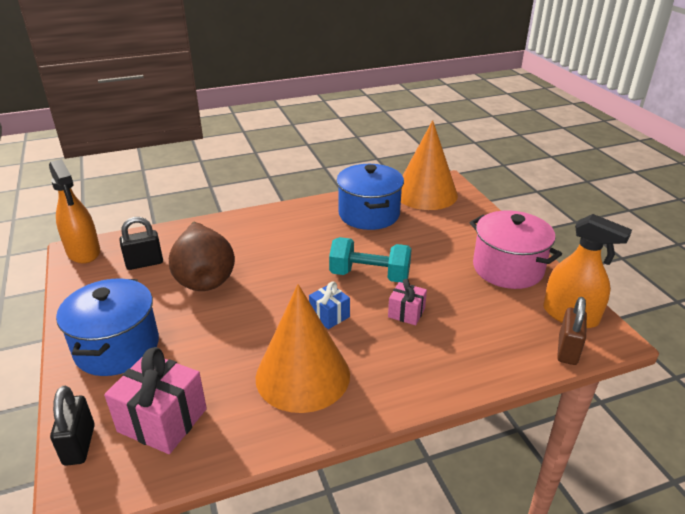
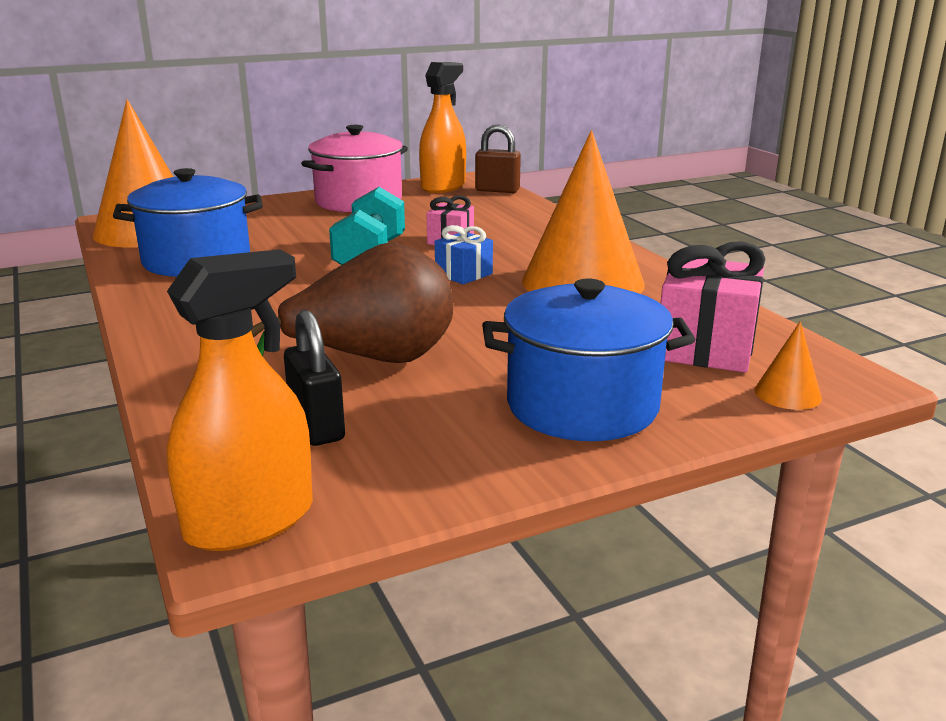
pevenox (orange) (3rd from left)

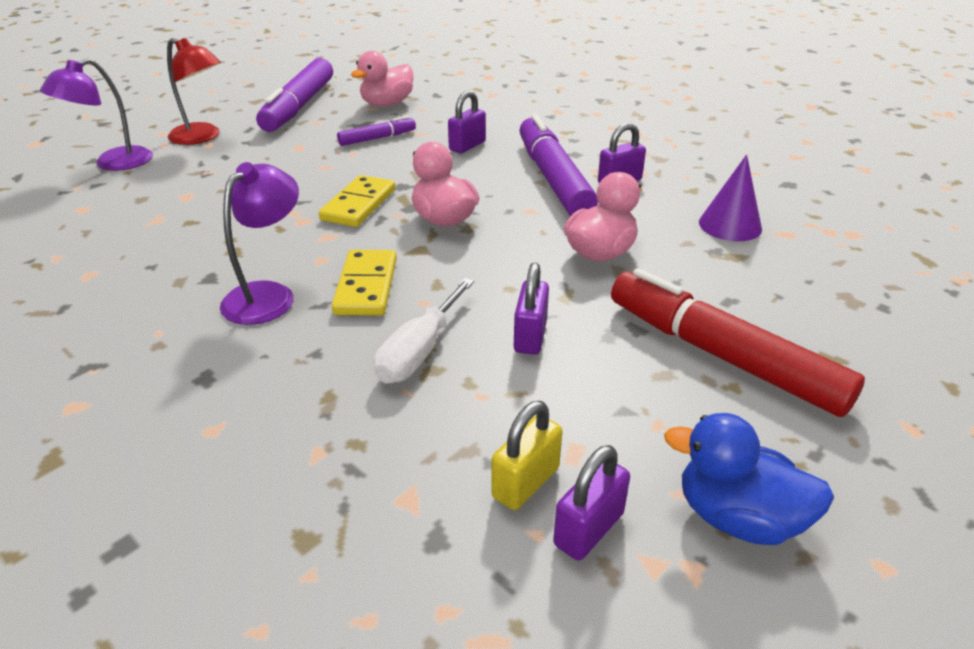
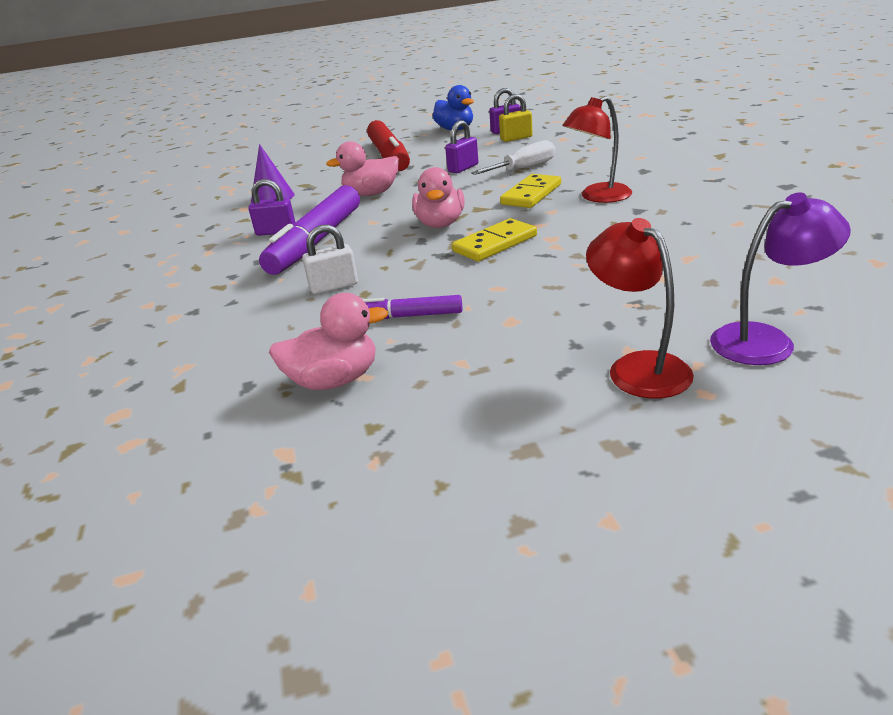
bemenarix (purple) (1st from left in the first image); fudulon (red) (1st from left); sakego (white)

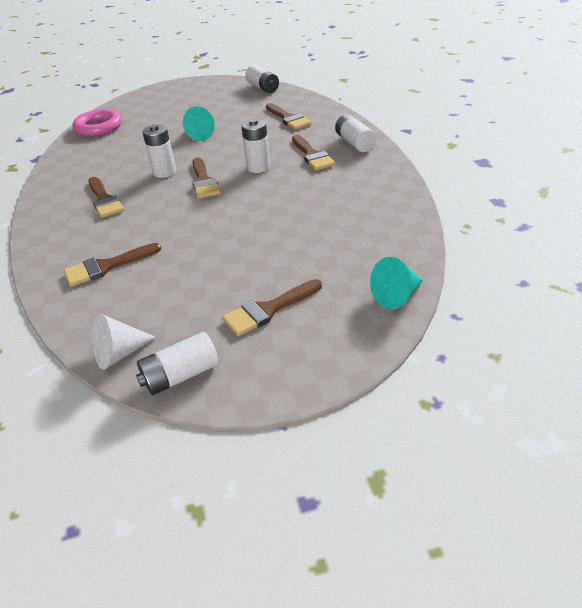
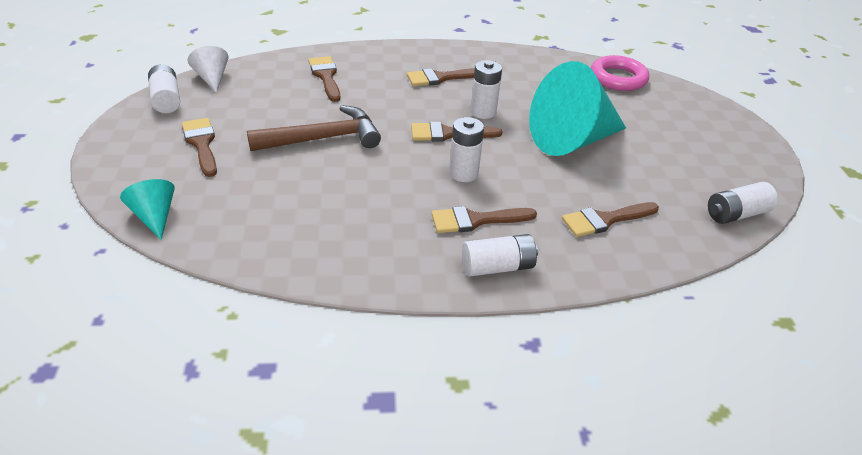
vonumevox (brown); pevenox (turquoise) (2nd from left)

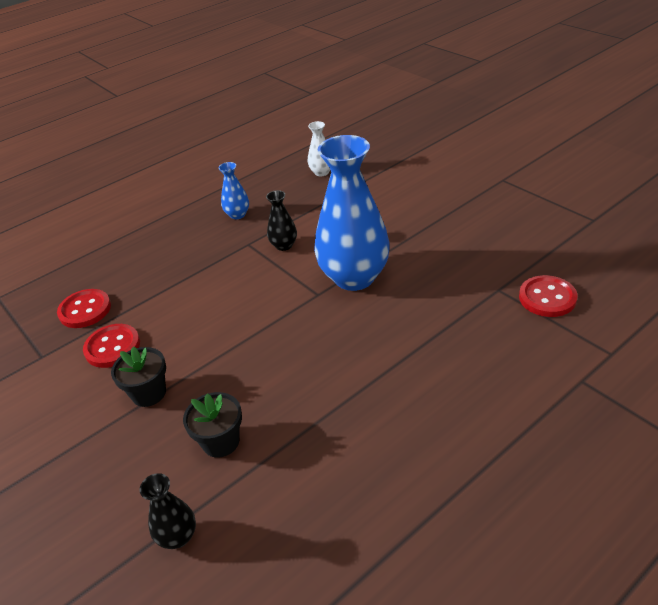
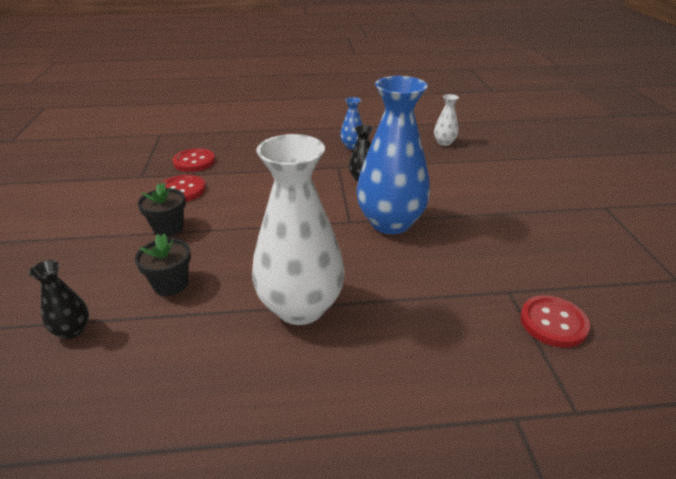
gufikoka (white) (1st from left)

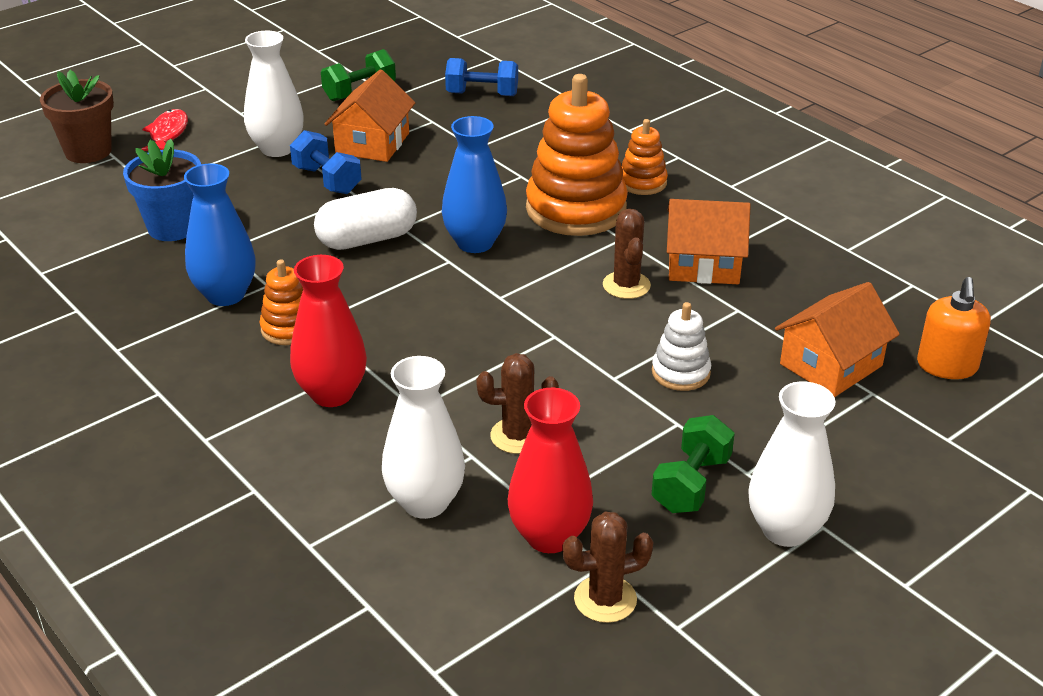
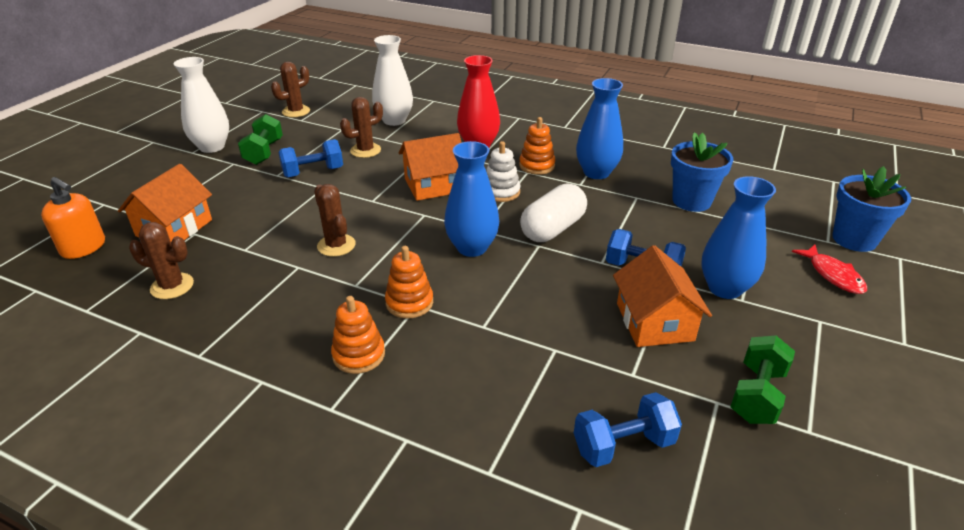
gufikoka (red) (2nd from left in the first image); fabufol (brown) (1st from left); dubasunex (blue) (1st from left); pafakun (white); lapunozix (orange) (2nd from left); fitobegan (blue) (2nd from left); gufikoka (blue) (3rd from left); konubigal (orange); pafakun (orange) (2nd from left)

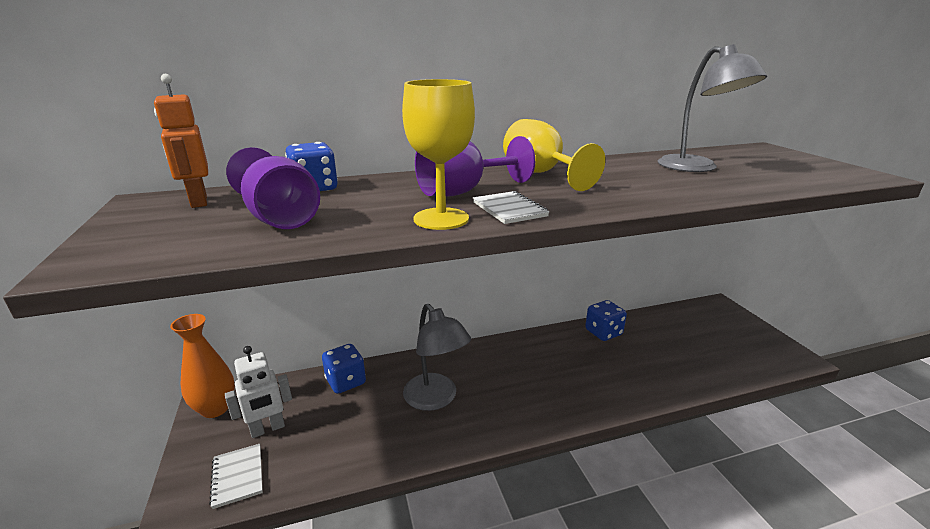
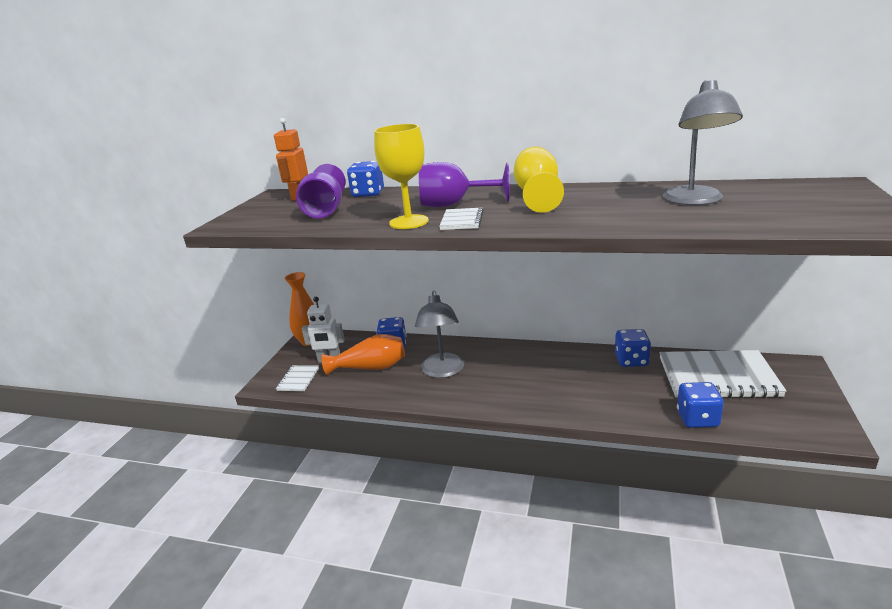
gufikoka (orange) (2nd from left); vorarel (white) (3rd from left); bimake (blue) (4th from left)

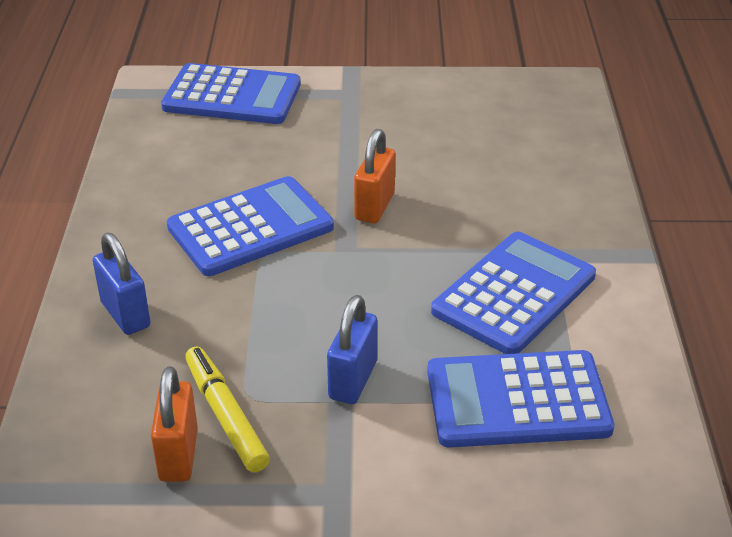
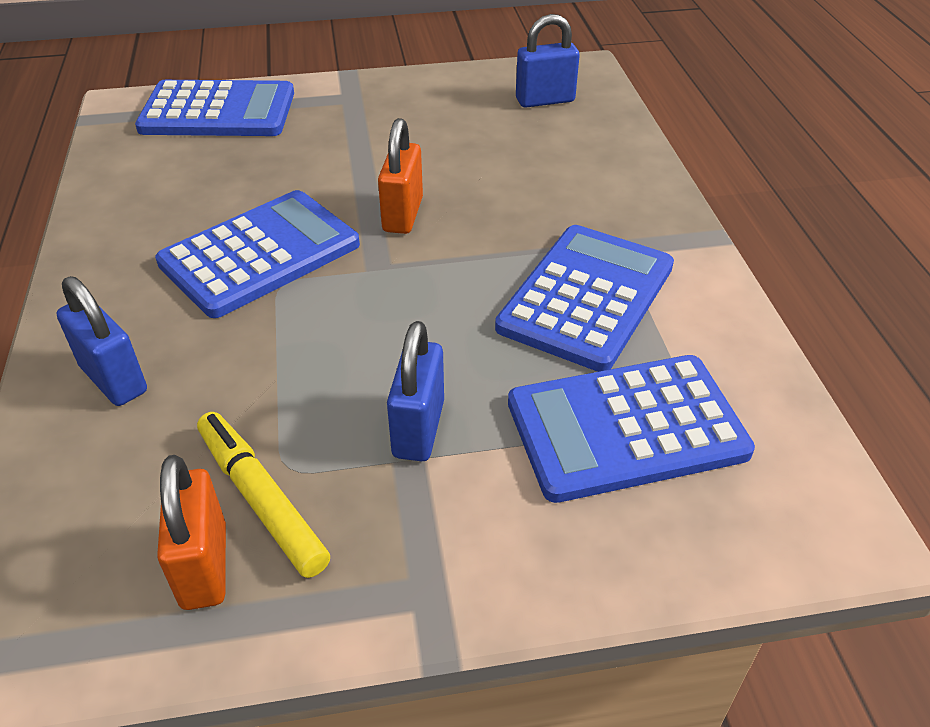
sakego (blue) (3rd from left)

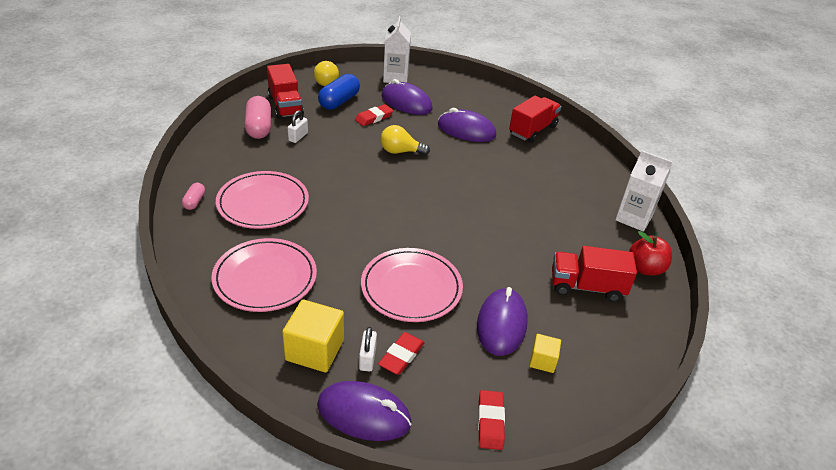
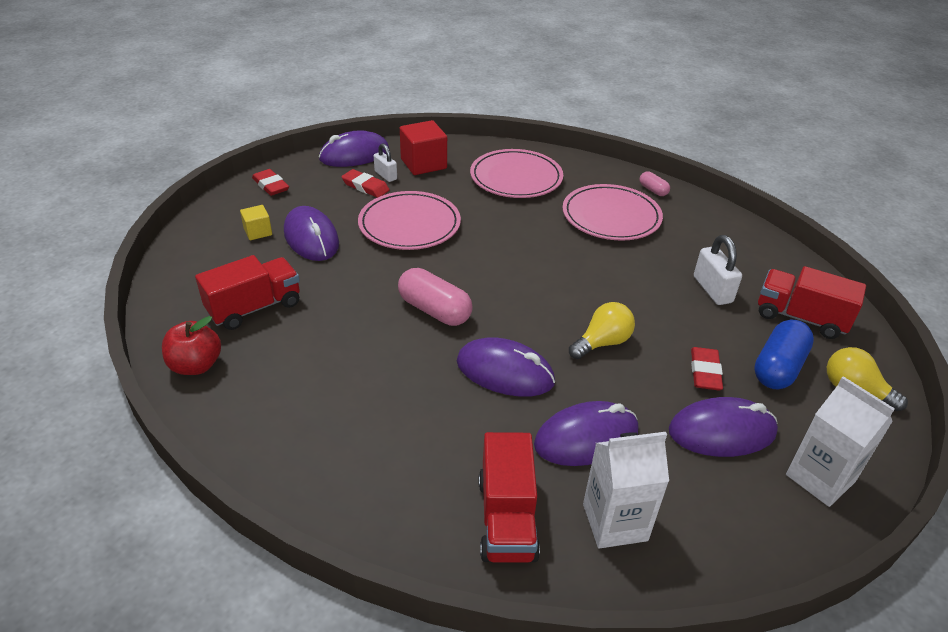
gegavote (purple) (3rd from left); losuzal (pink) (1st from left); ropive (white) (1st from left); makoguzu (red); losuzal (blue); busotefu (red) (2nd from left); sakego (white) (2nd from left)

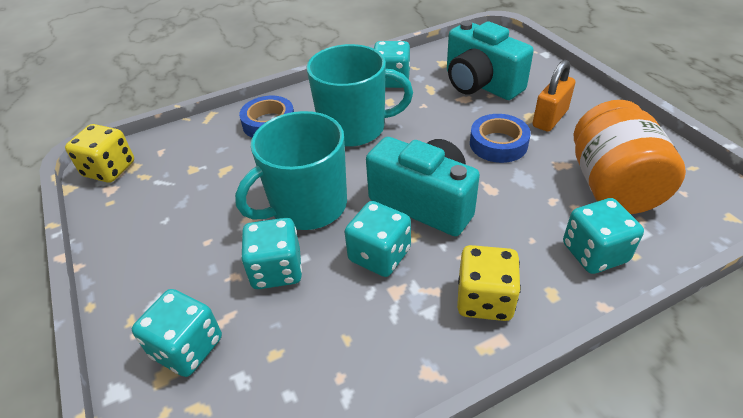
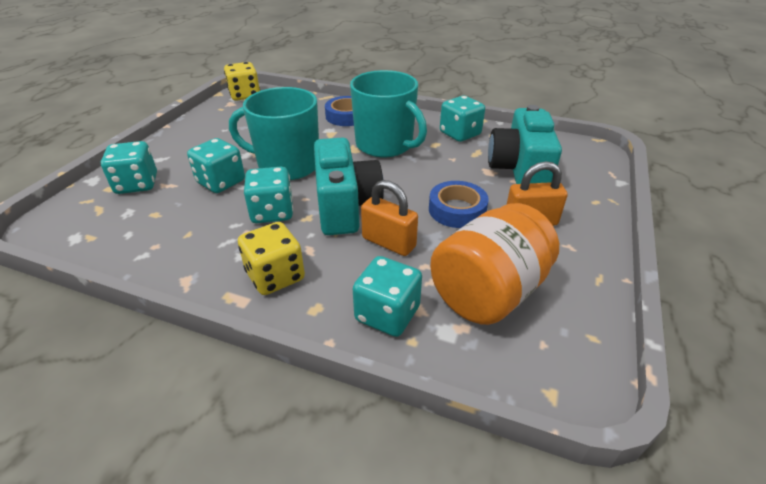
sakego (orange) (1st from left)

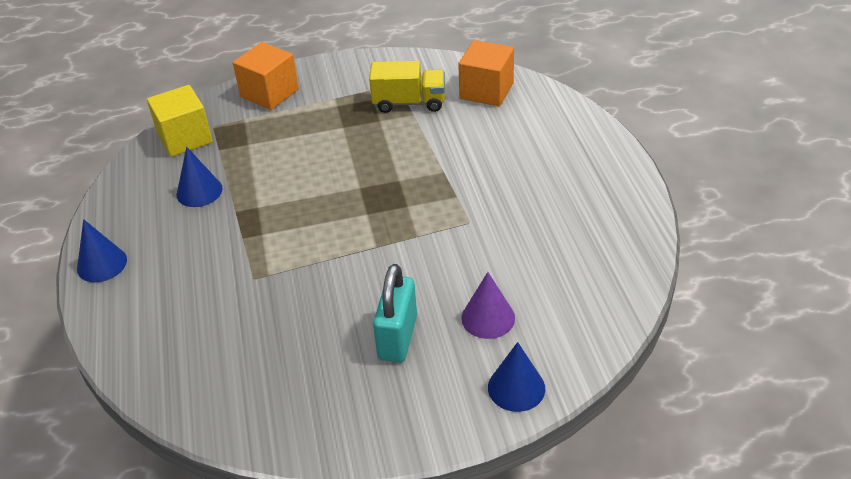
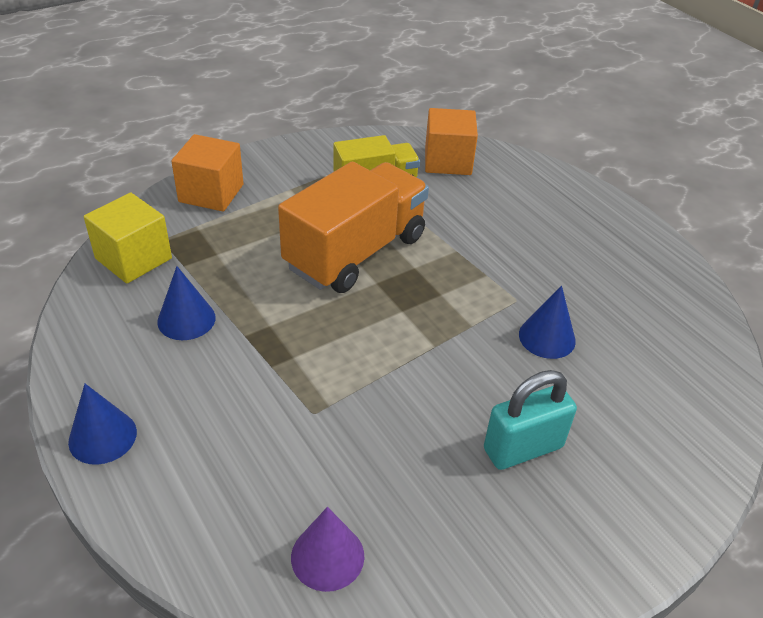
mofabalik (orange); pevenox (purple); pevenox (blue) (3rd from left); sakego (turquoise)

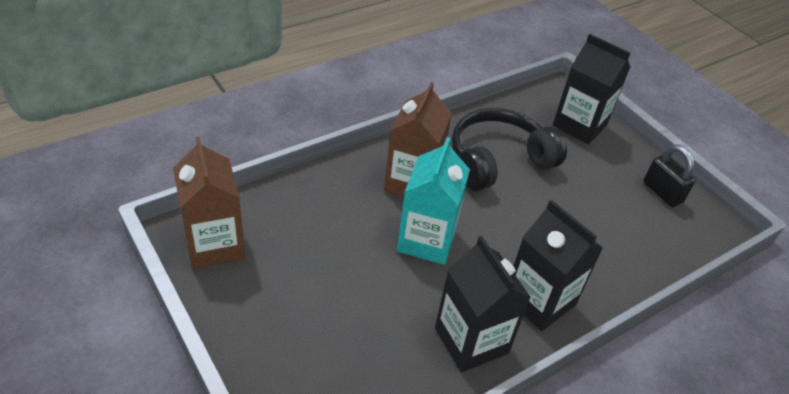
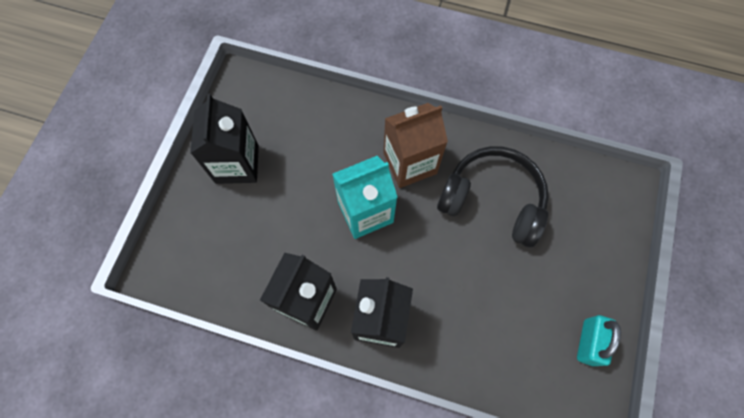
ropive (brown) (1st from left in the first image); ropive (black) (1st from left); sakego (turquoise)

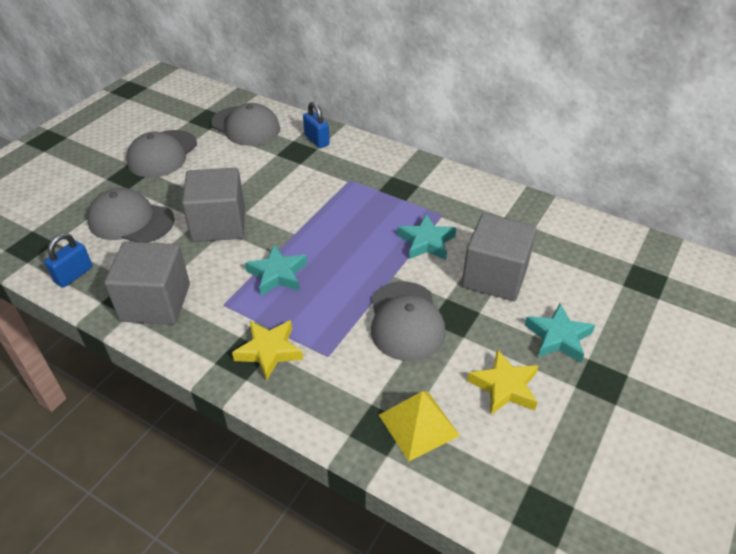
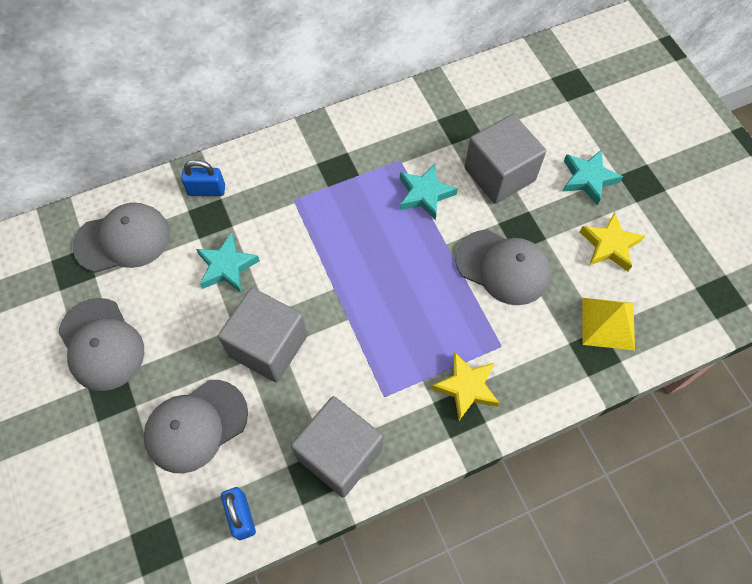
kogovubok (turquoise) (1st from left)

